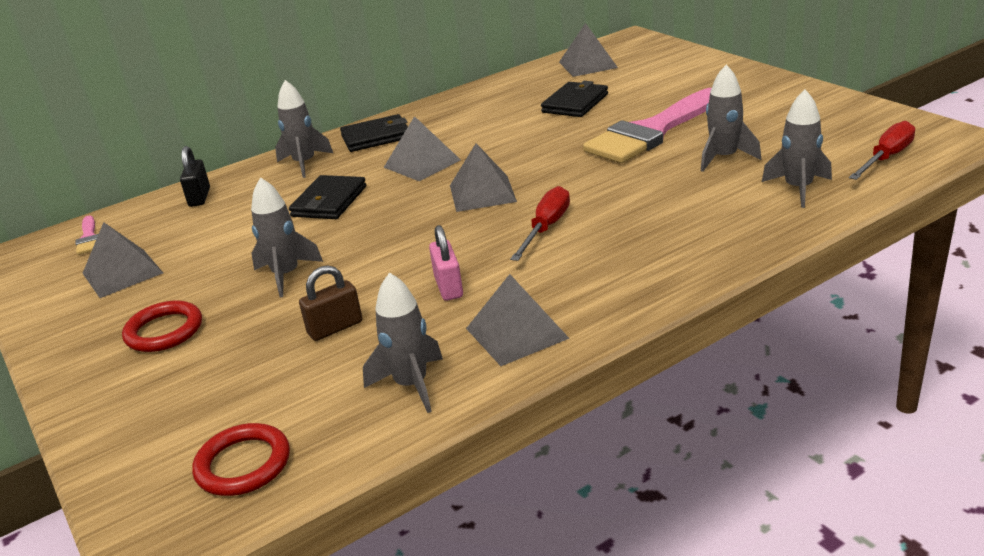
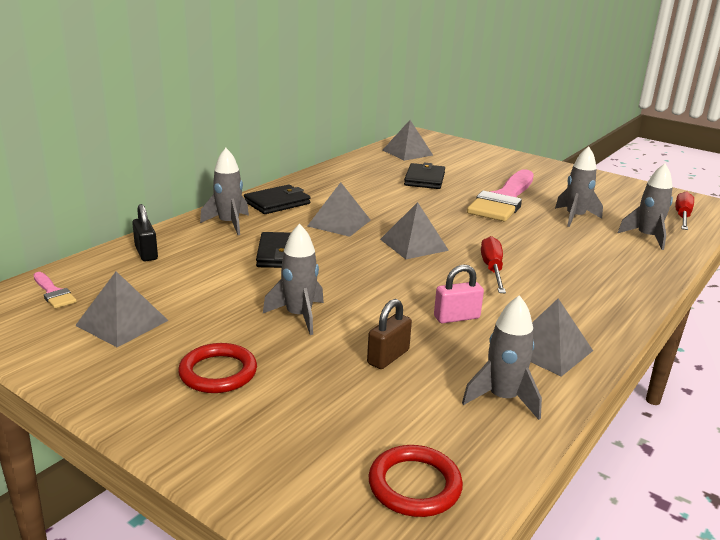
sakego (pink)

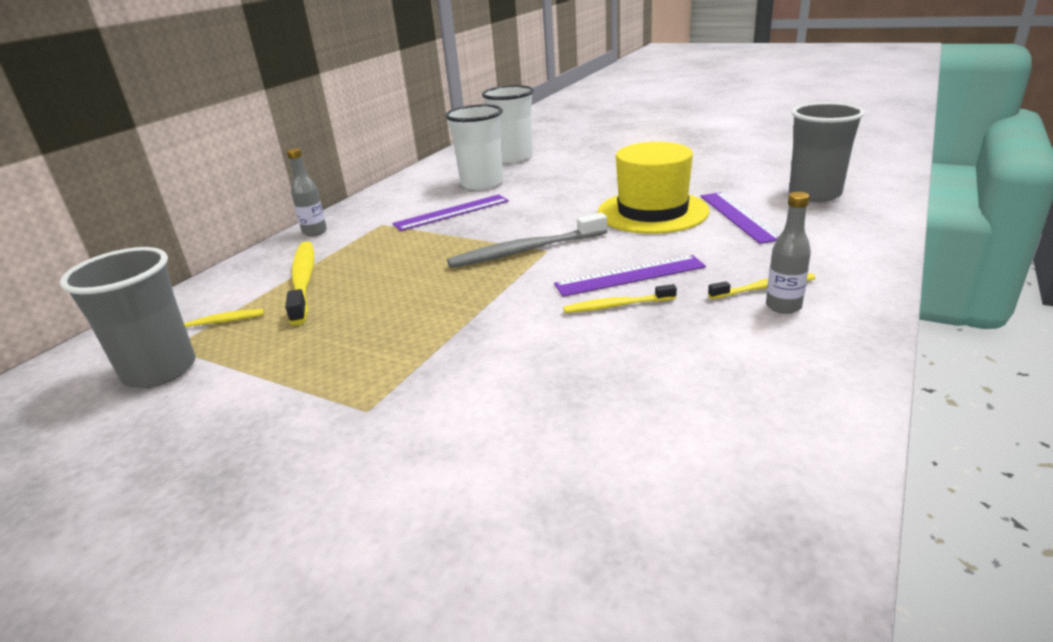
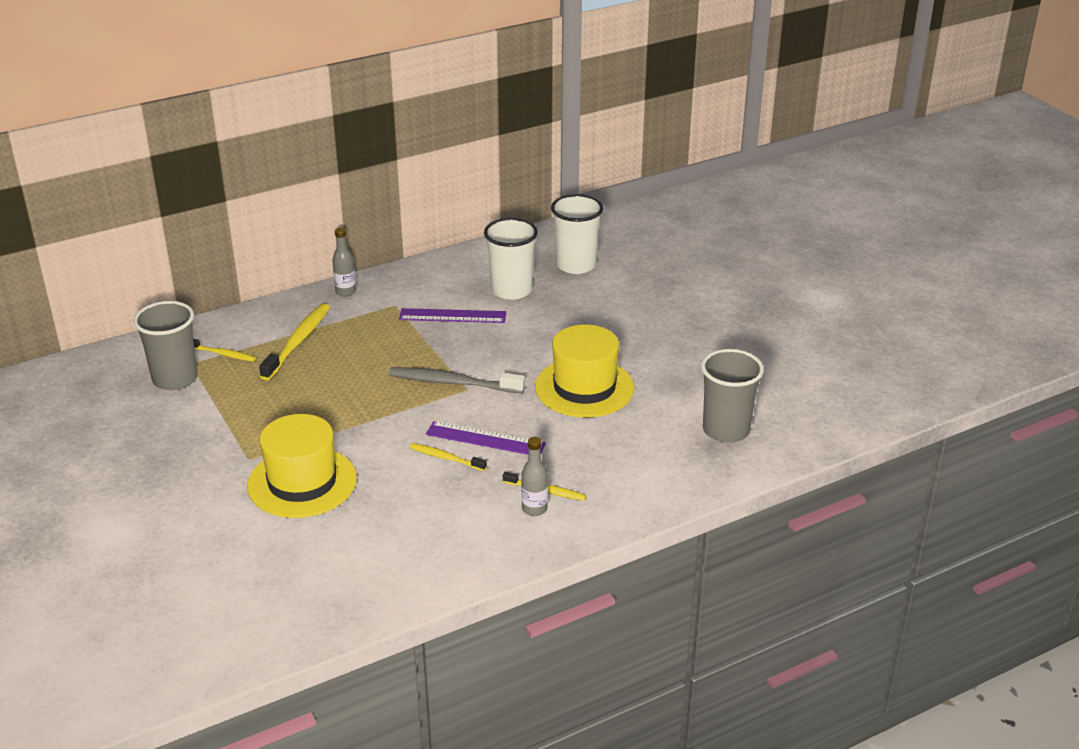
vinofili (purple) (3rd from left in the first image); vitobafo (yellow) (1st from left)

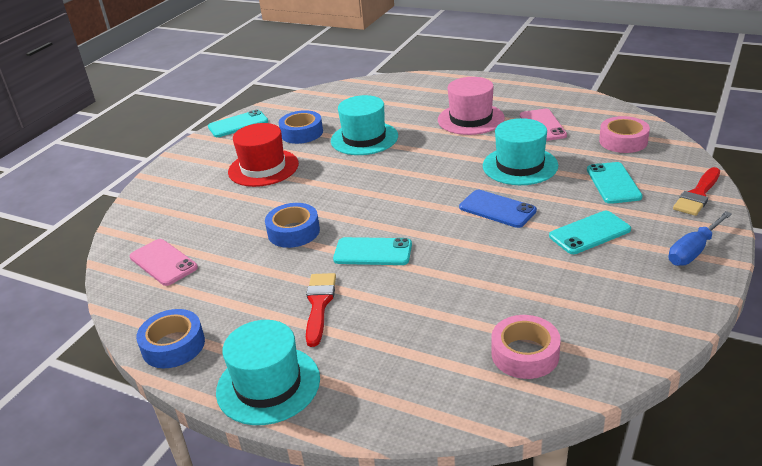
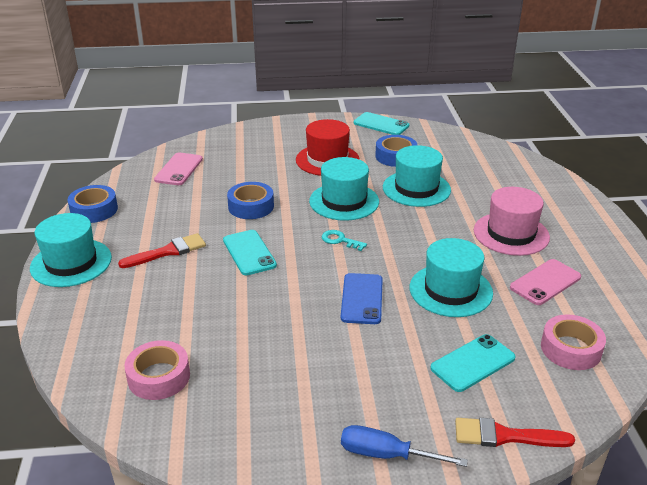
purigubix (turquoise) (3rd from left in the first image); vitobafo (turquoise) (2nd from left); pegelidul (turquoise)

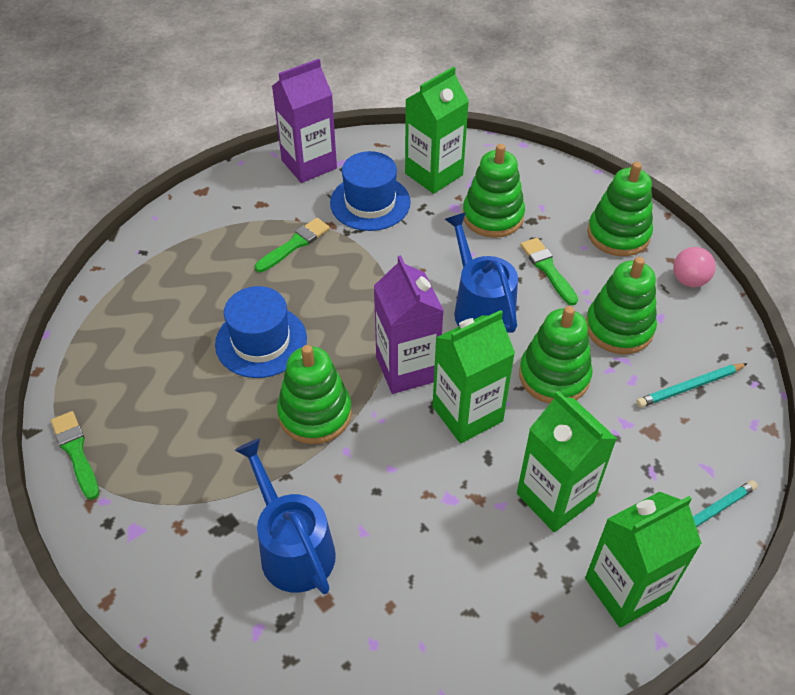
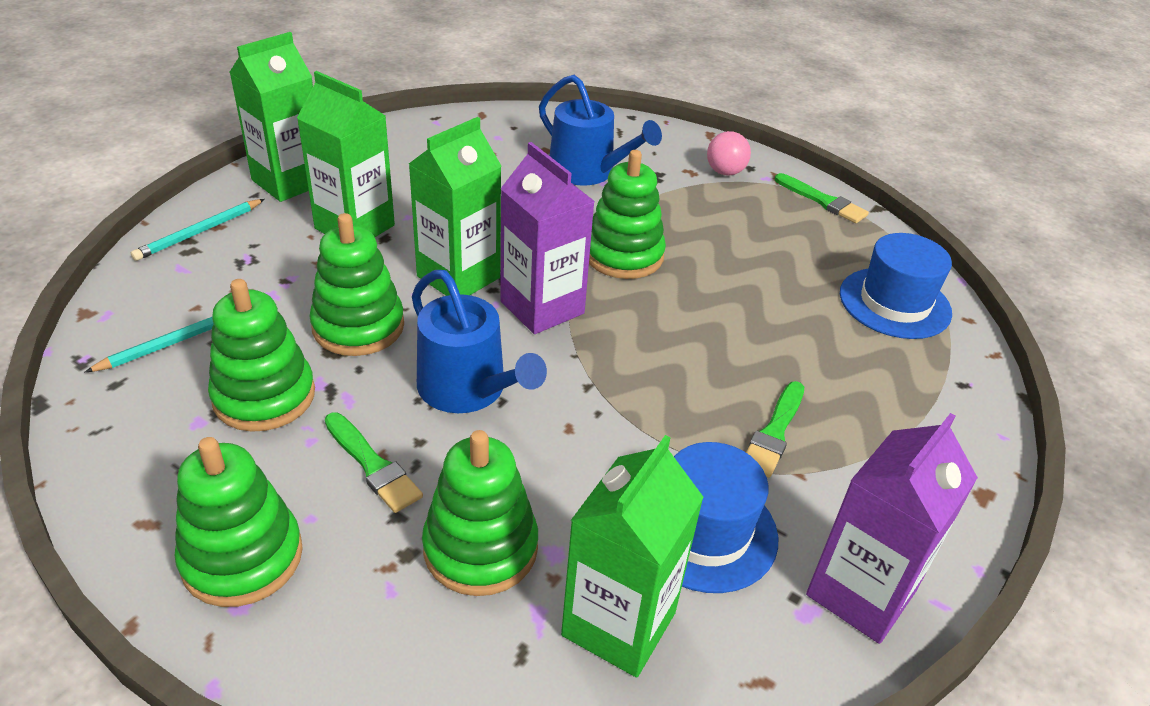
vitobafo (blue) (2nd from left); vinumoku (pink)

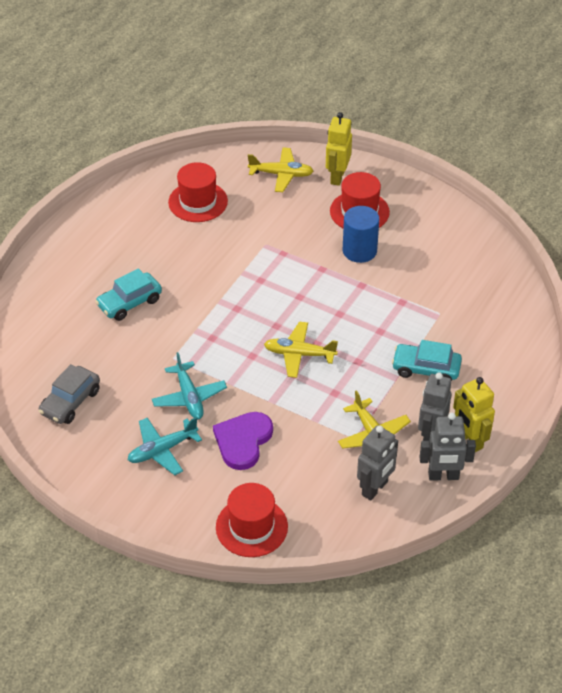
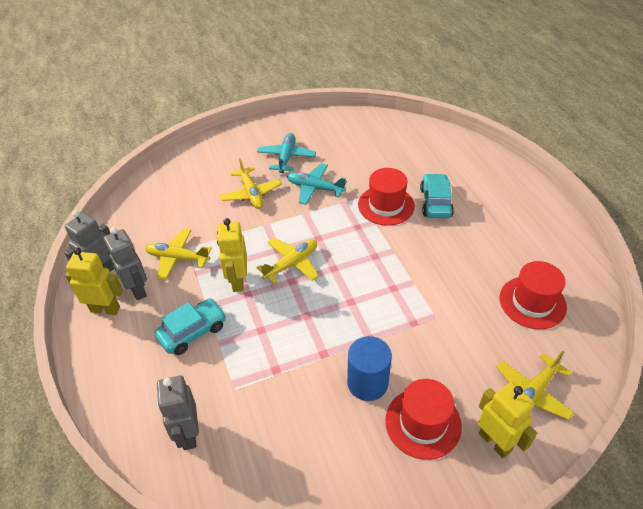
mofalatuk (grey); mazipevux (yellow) (2nd from left); vitobafo (red) (1st from left); mazipevux (grey) (3rd from left); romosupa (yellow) (2nd from left)

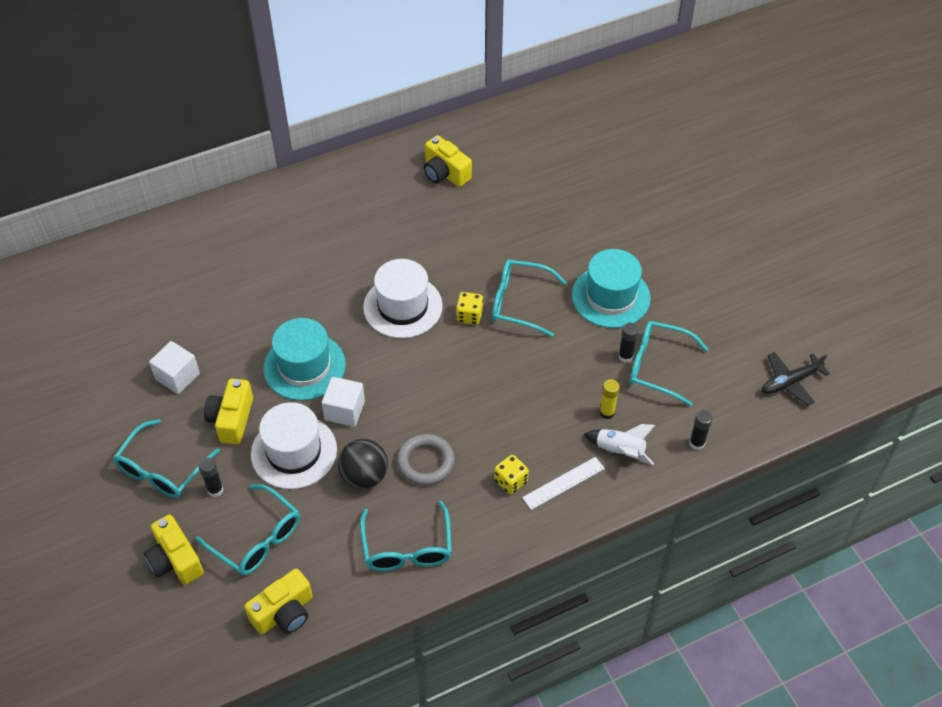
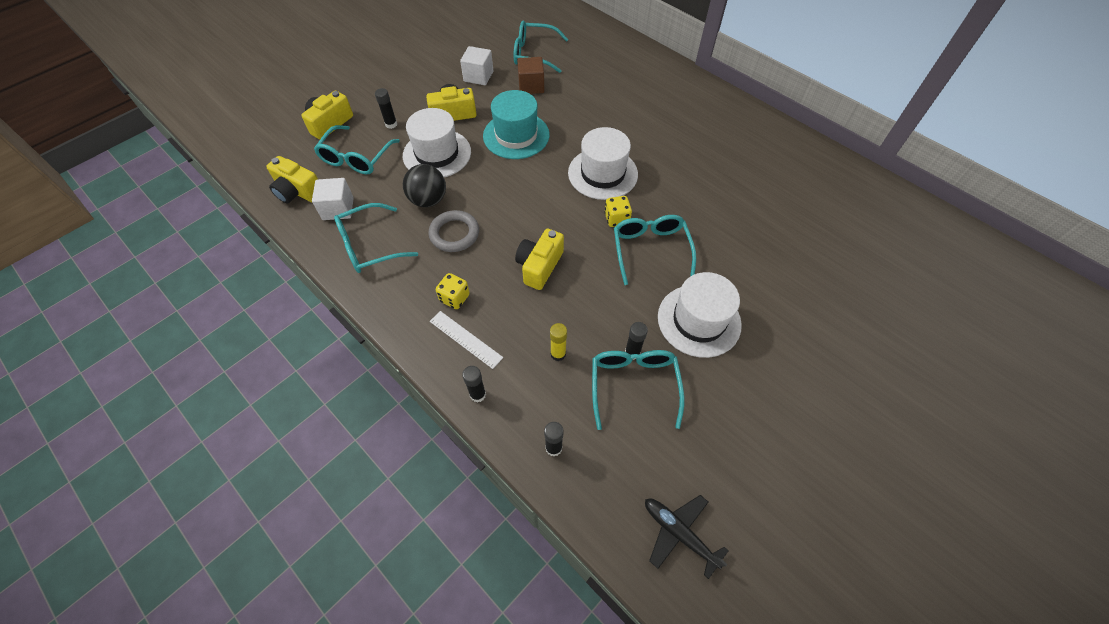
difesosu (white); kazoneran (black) (2nd from left); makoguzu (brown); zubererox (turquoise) (3rd from left); makoguzu (white) (1st from left); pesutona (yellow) (4th from left); vitobafo (white) (3rd from left)

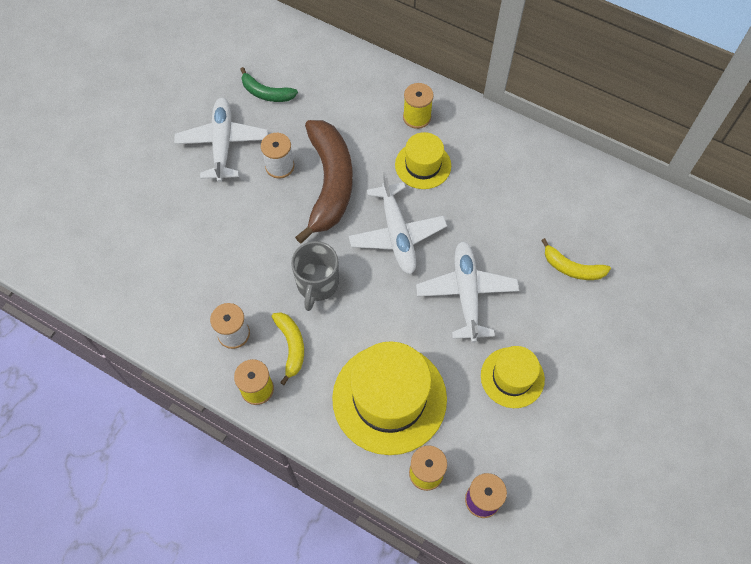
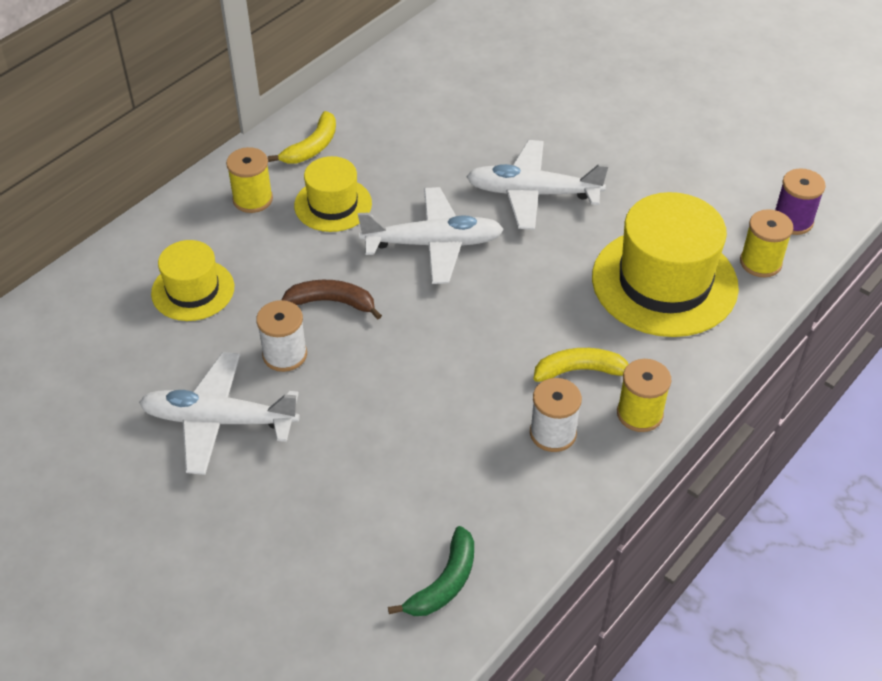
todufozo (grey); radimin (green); vitobafo (yellow) (1st from left); radimin (yellow) (1st from left); radimin (brown)

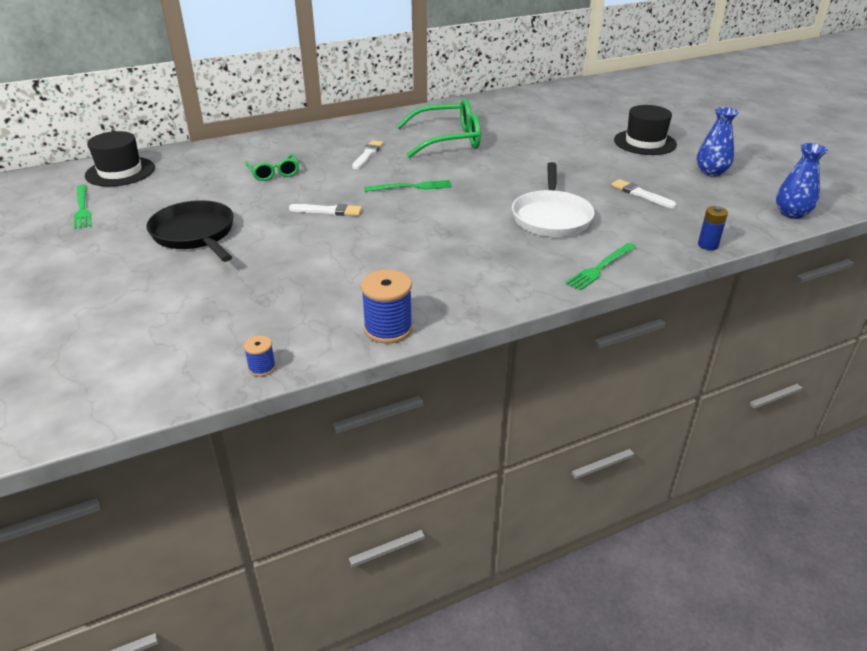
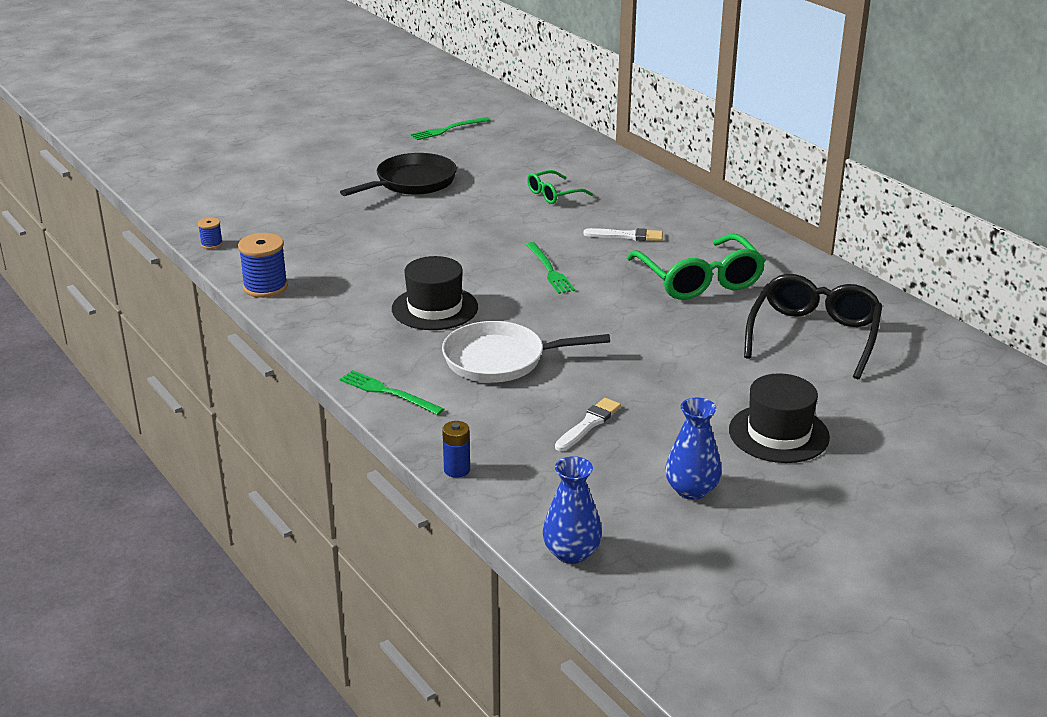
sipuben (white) (1st from left in the first image); zubererox (black); vitobafo (black) (1st from left)

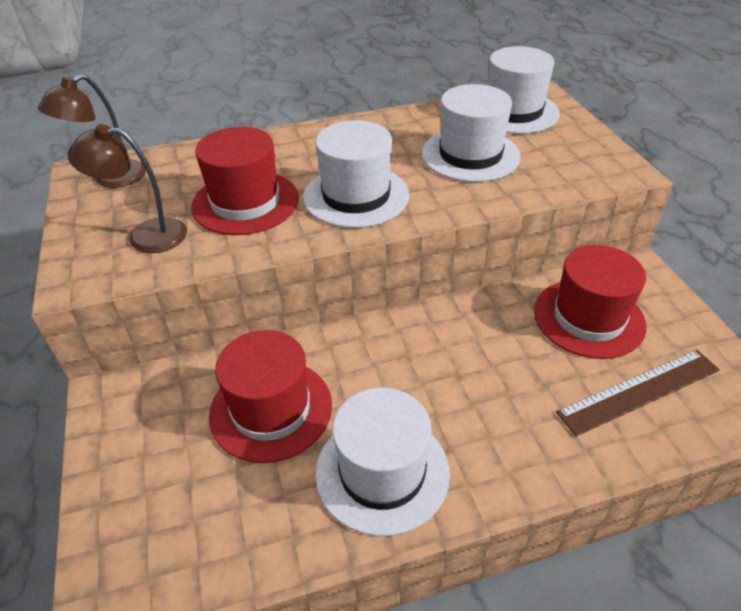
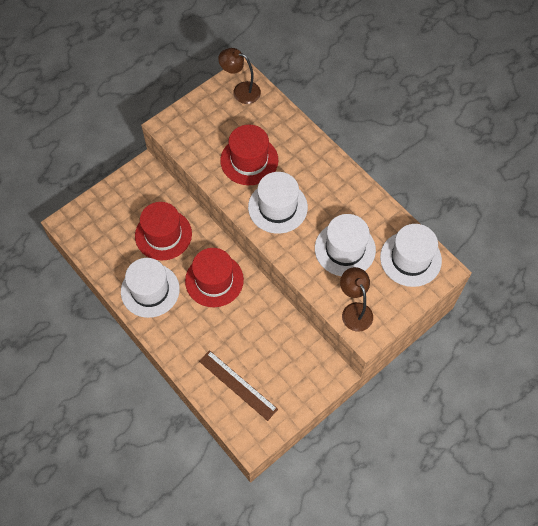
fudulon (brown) (2nd from left); vitobafo (red) (2nd from left)

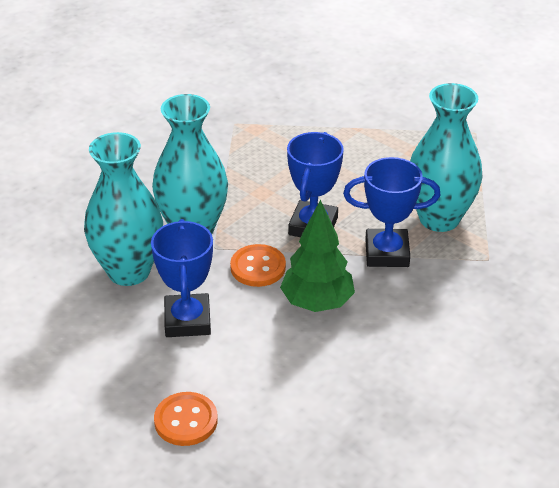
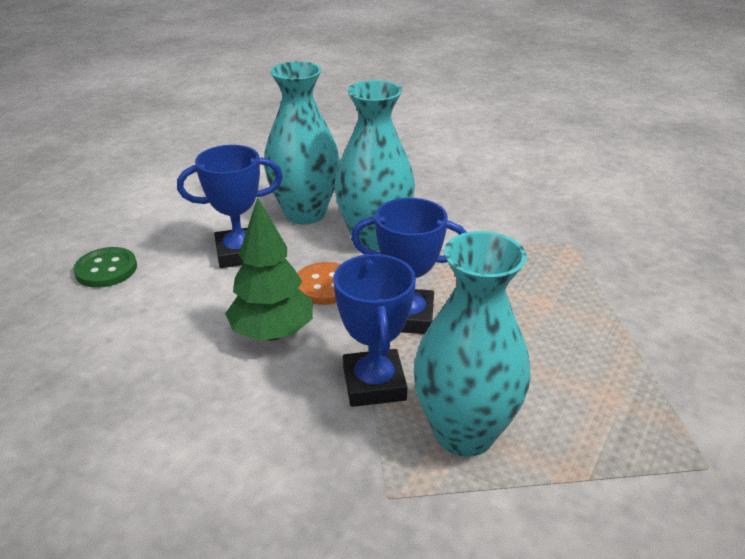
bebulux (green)

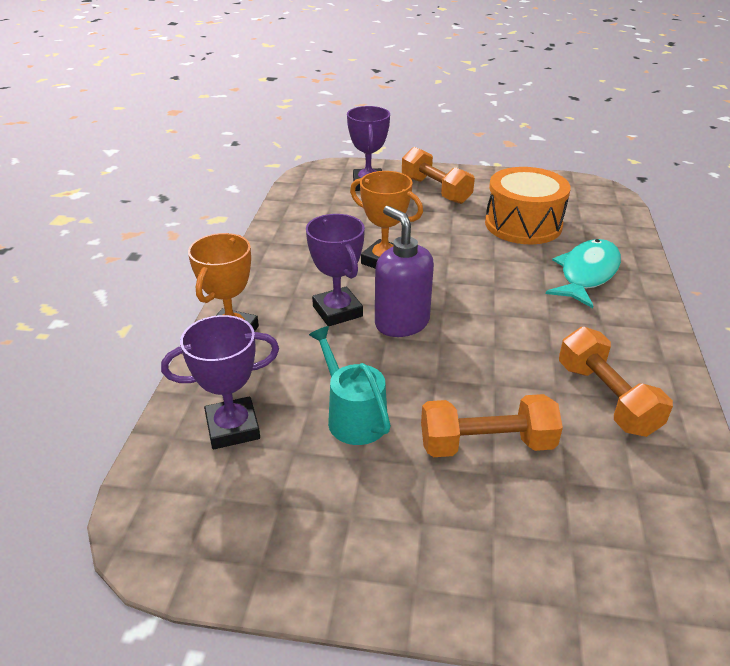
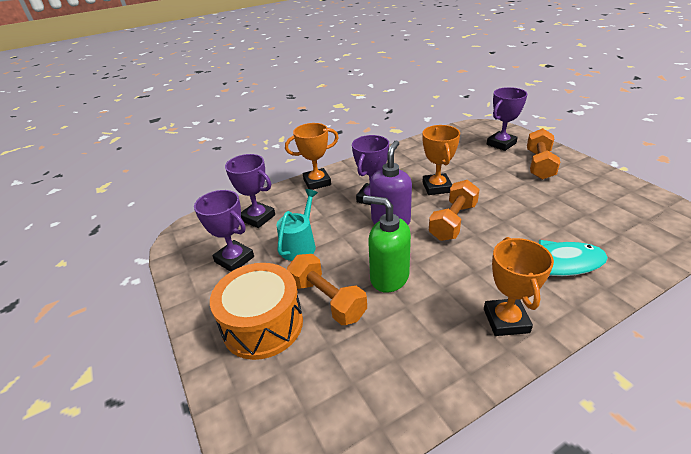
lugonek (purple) (1st from left); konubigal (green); lugonek (orange) (3rd from left); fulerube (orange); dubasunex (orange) (2nd from left)

